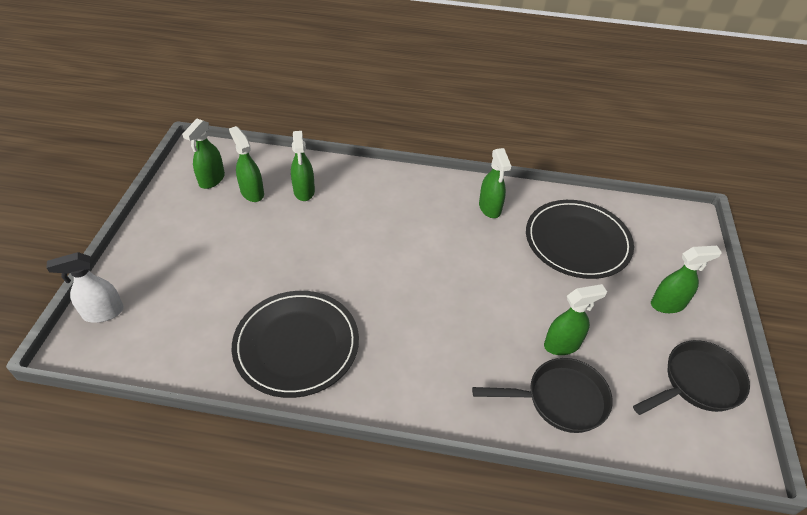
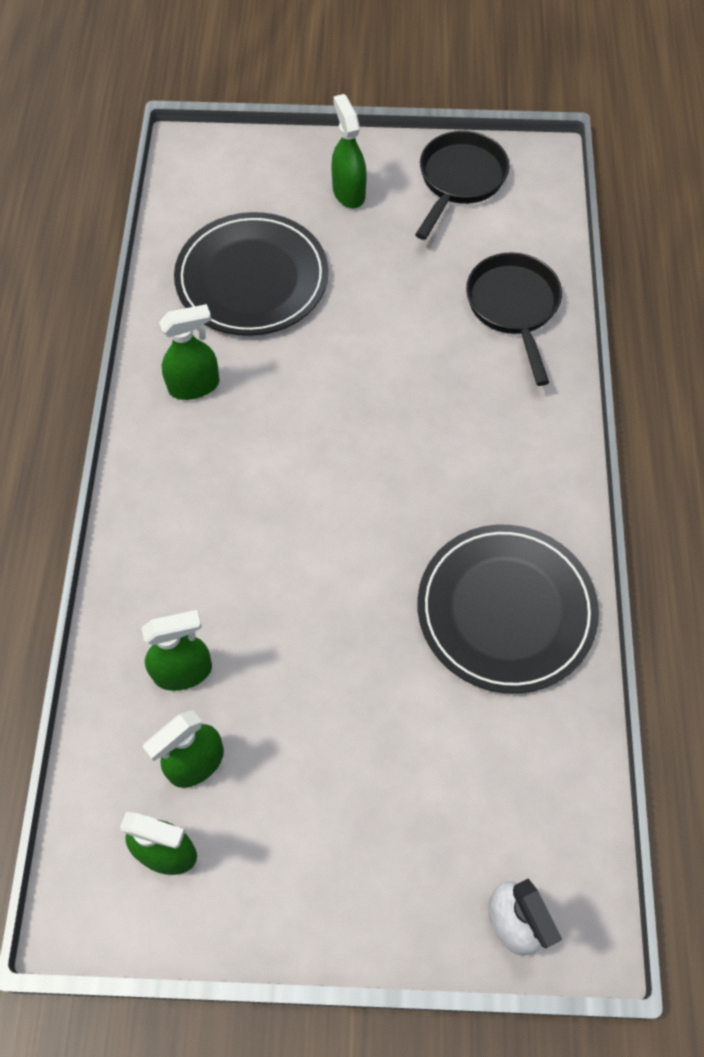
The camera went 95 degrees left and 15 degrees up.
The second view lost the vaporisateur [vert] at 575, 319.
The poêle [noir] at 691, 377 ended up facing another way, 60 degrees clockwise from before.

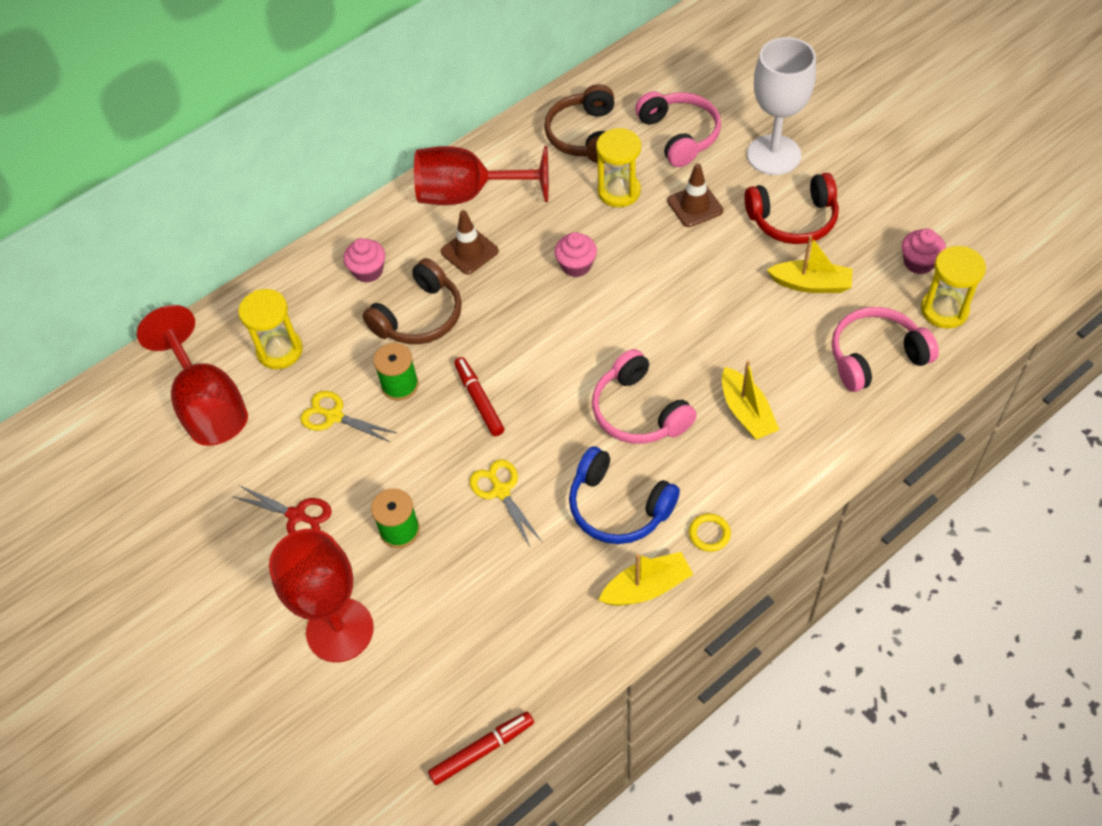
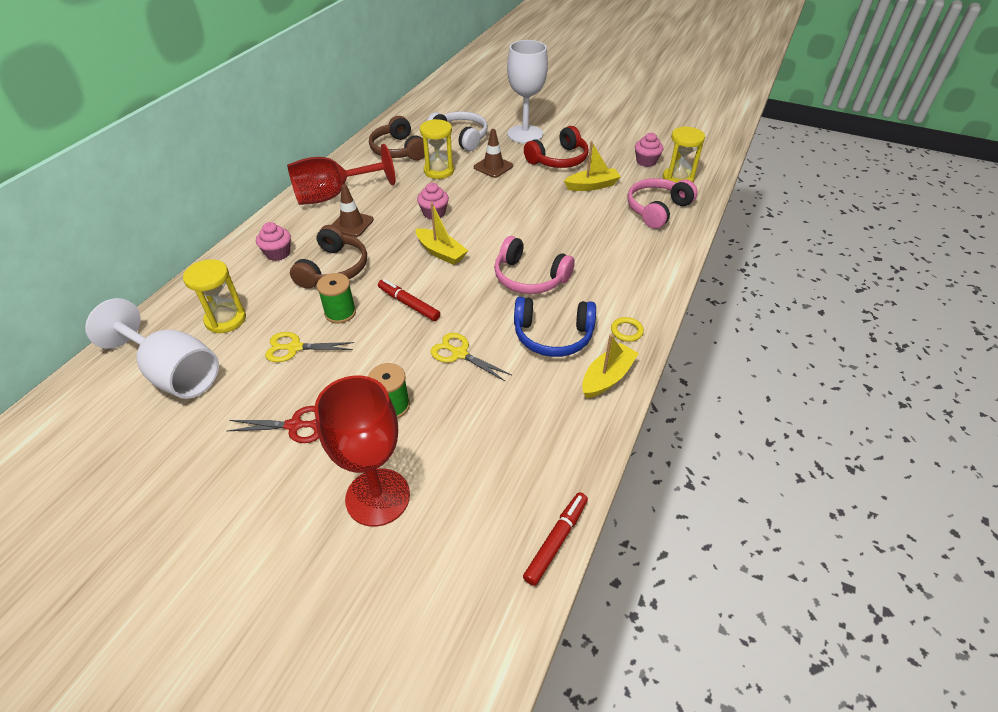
The camera went 30 degrees left and 10 degrees down.
What was the casque audio [rose] at 678, 129 turned into the casque audio [blanc] at 457, 131.
What was the verre à pied [rouge] at 192, 375 turned into the verre à pied [blanc] at 152, 348.
The bateau [jaune] ended up elsewhere, having gone from 750, 400 to 442, 233.

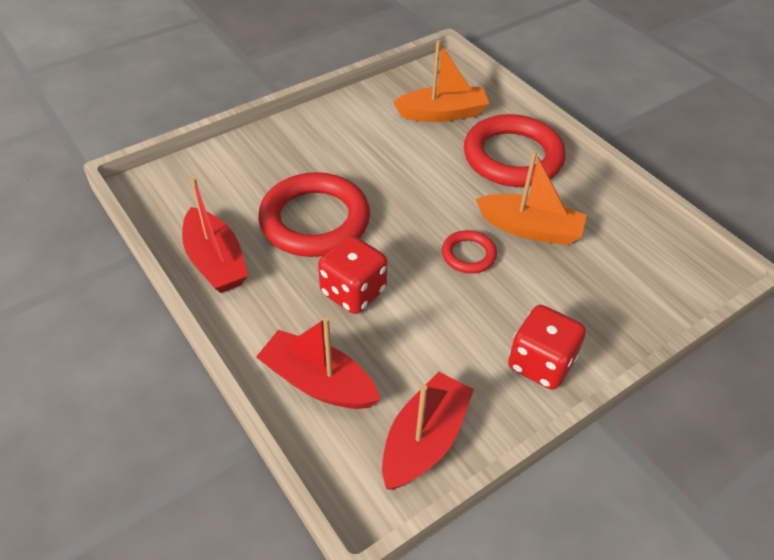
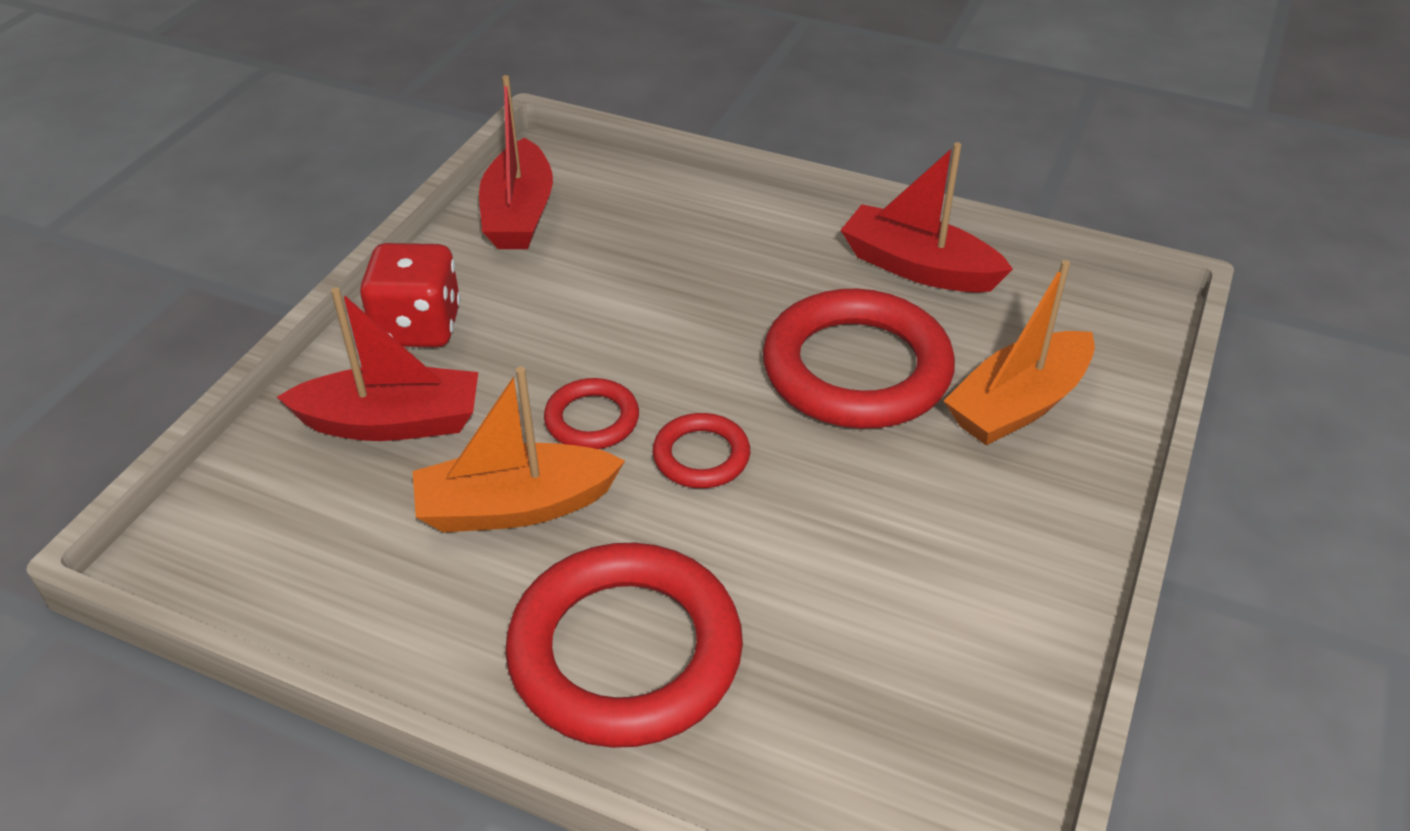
The camera went 150 degrees right and 5 degrees down.
The bateau [orange] ended up elsewhere, having gone from 441, 81 to 1019, 352.
The second view lost the dé [rouge] at 352, 274.
The bateau [rouge] ended up elsewhere, having gone from 318, 363 to 377, 364.
The second view gained the anneau [rouge] at 701, 450.

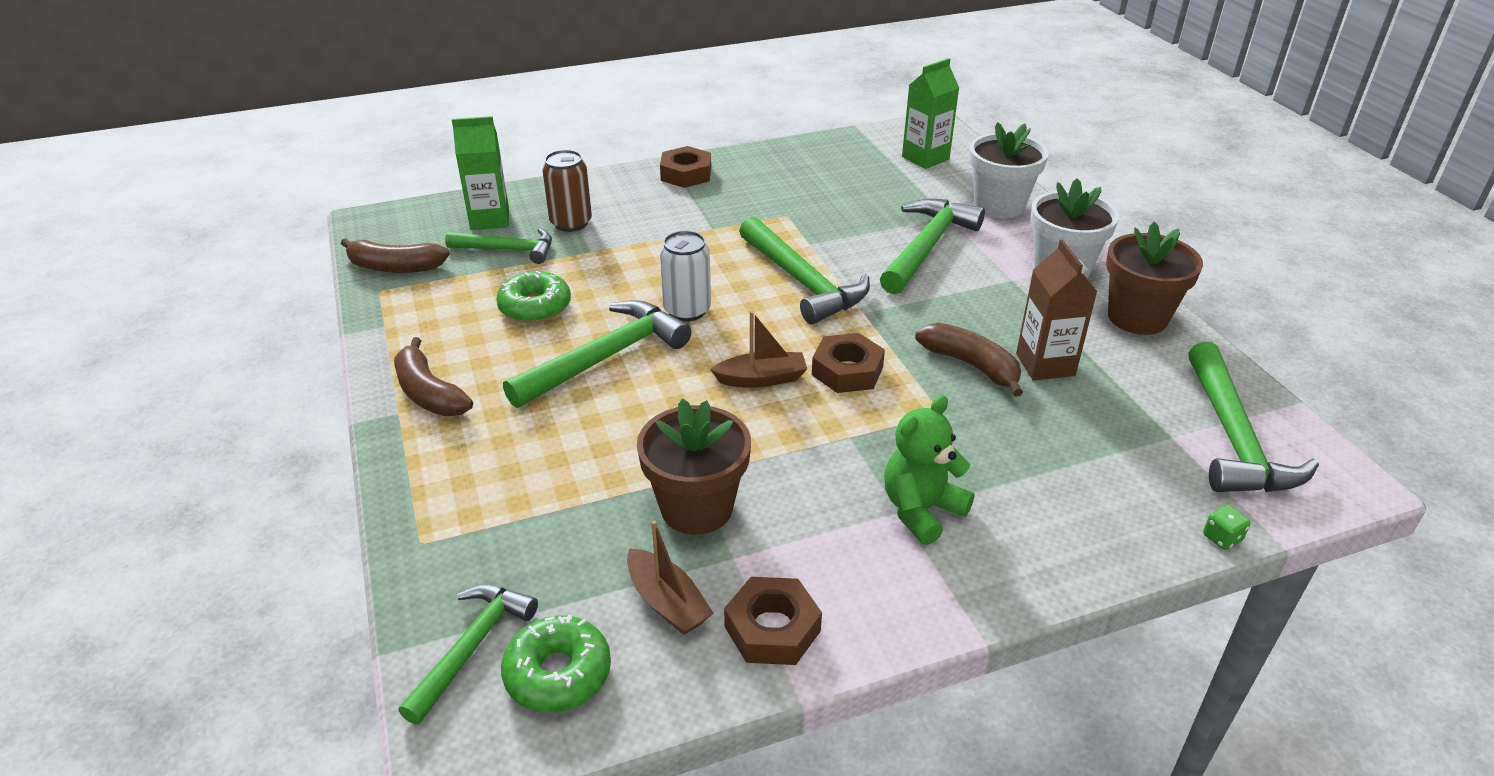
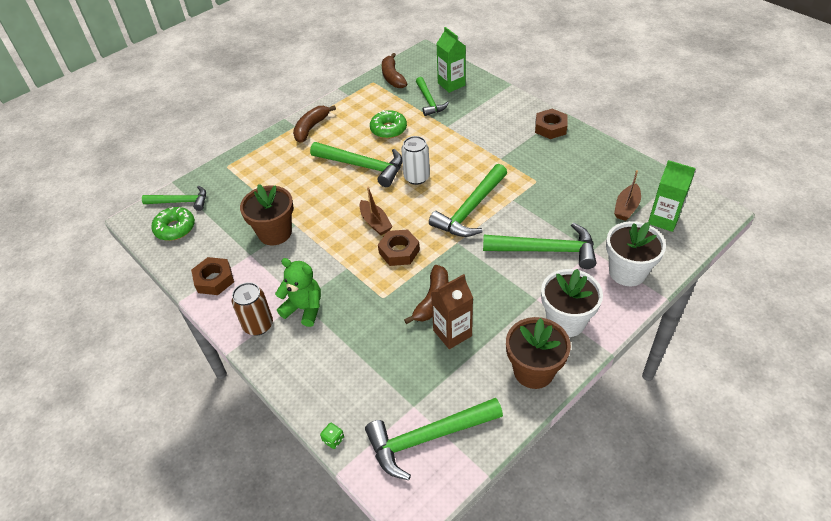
The camera went 70 degrees right and 10 degrees up.
The canette [marron] ended up elsewhere, having gone from 567, 191 to 252, 308.
The bateau [marron] ended up elsewhere, having gone from 670, 577 to 627, 195.

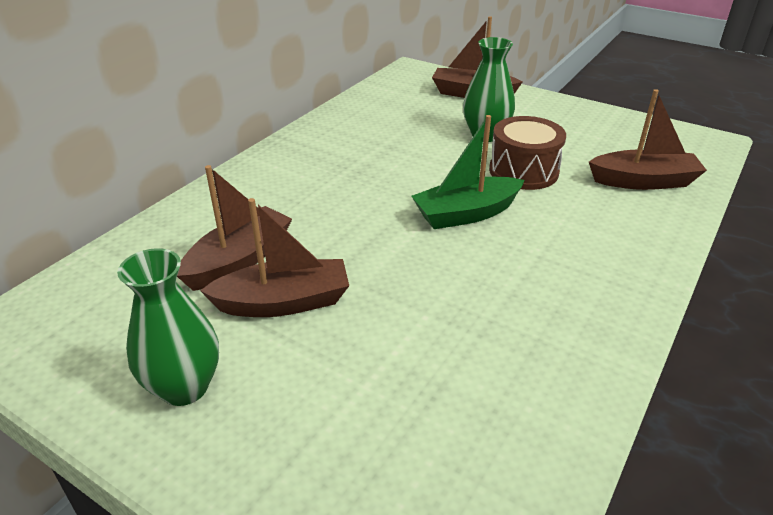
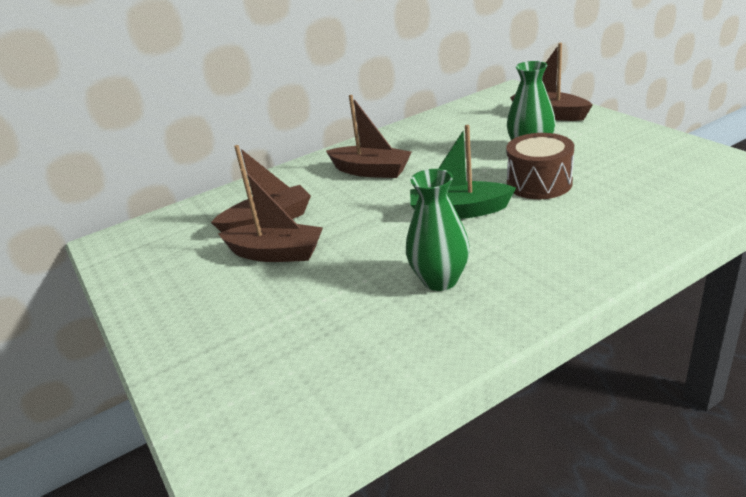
The camera went 30 degrees right and 5 degrees down.
The bateau [marron] ended up elsewhere, having gone from 648, 139 to 369, 136.
The vase [vert] ended up elsewhere, having gone from 168, 327 to 438, 230.

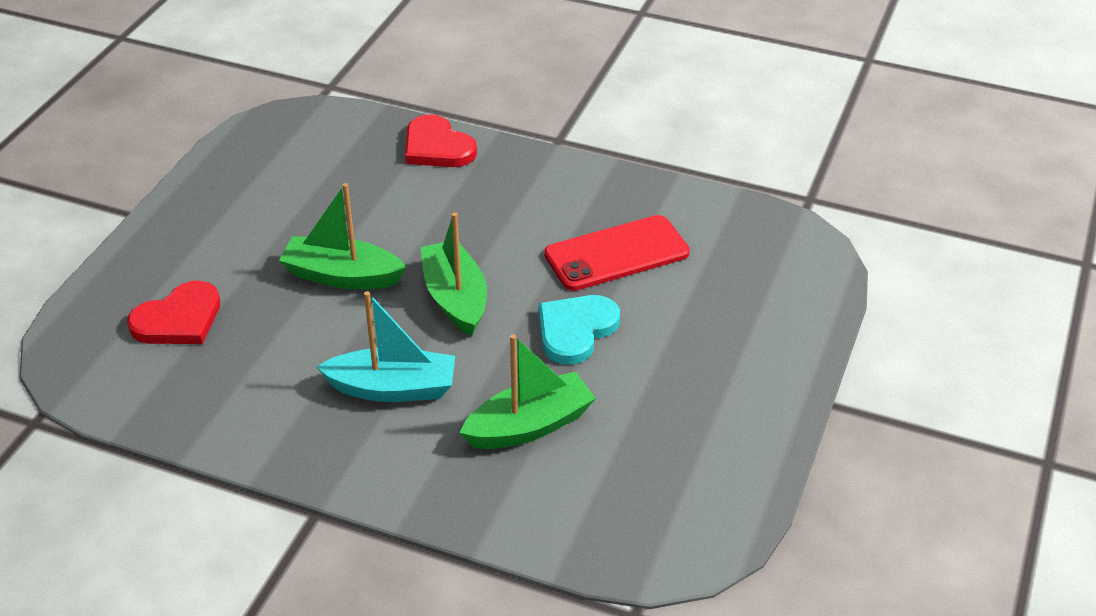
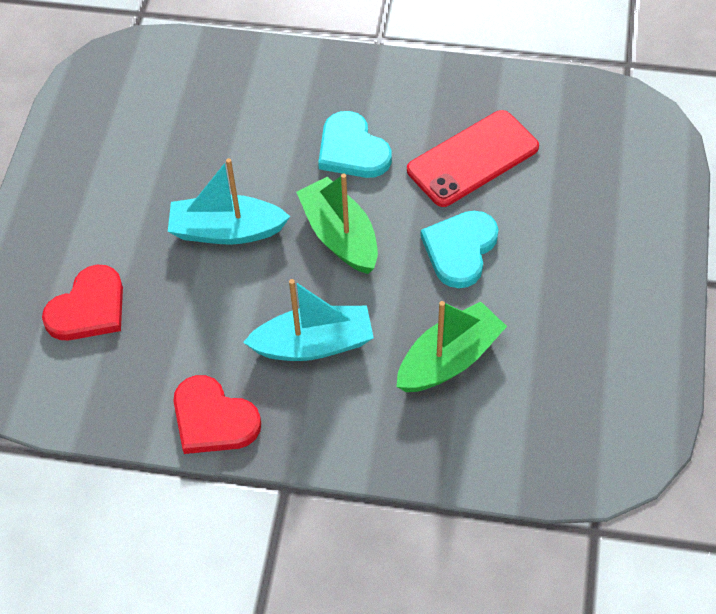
The camera went 10 degrees left and 15 degrees up.
The cœur [rouge] ended up elsewhere, having gone from 441, 140 to 217, 414.
What was the bateau [vert] at 342, 236 turned into the bateau [turquoise] at 229, 201.
The second view gained the cœur [turquoise] at 355, 144.

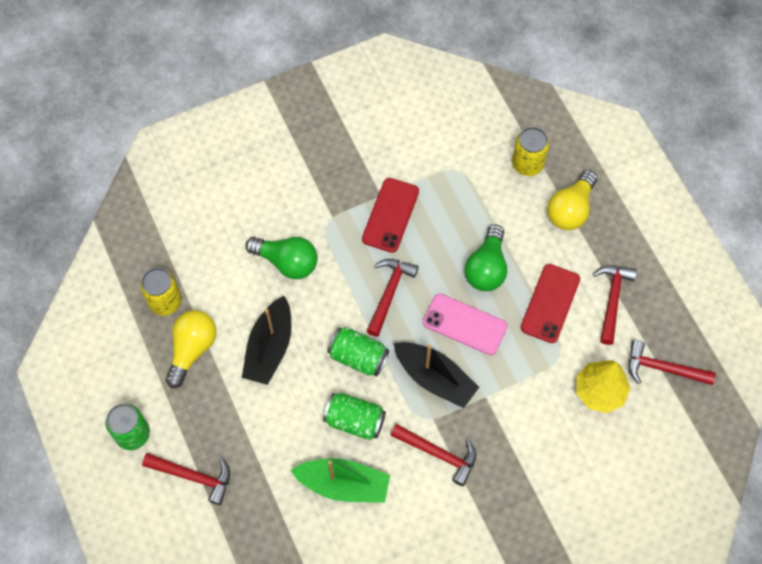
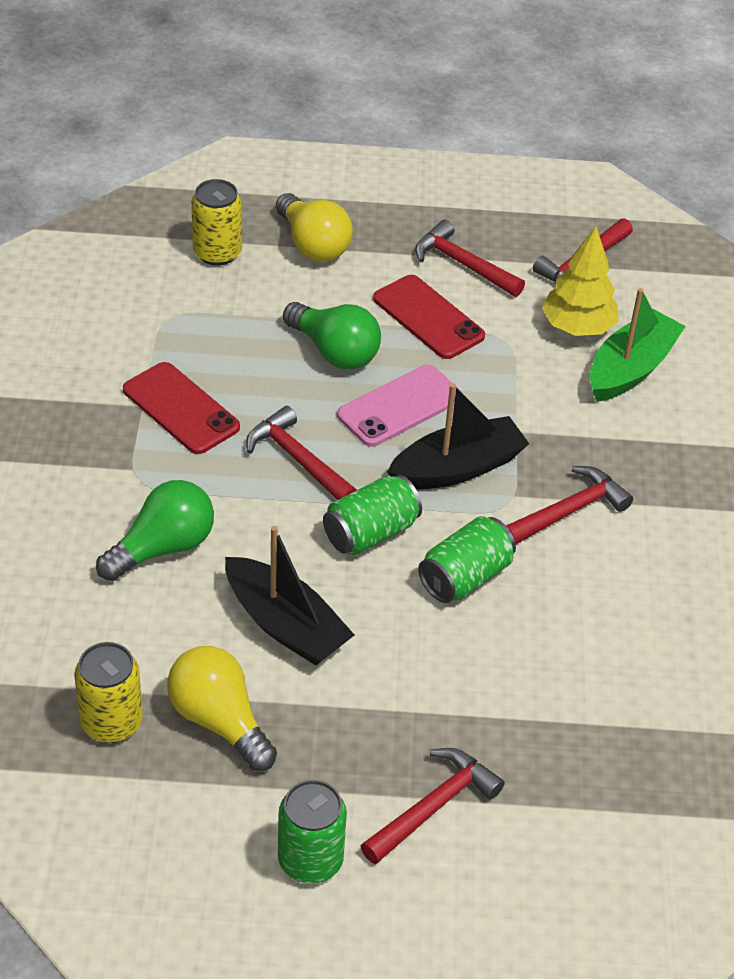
The camera went 65 degrees left and 20 degrees down.
The bateau [vert] ended up elsewhere, having gone from 340, 480 to 638, 345.

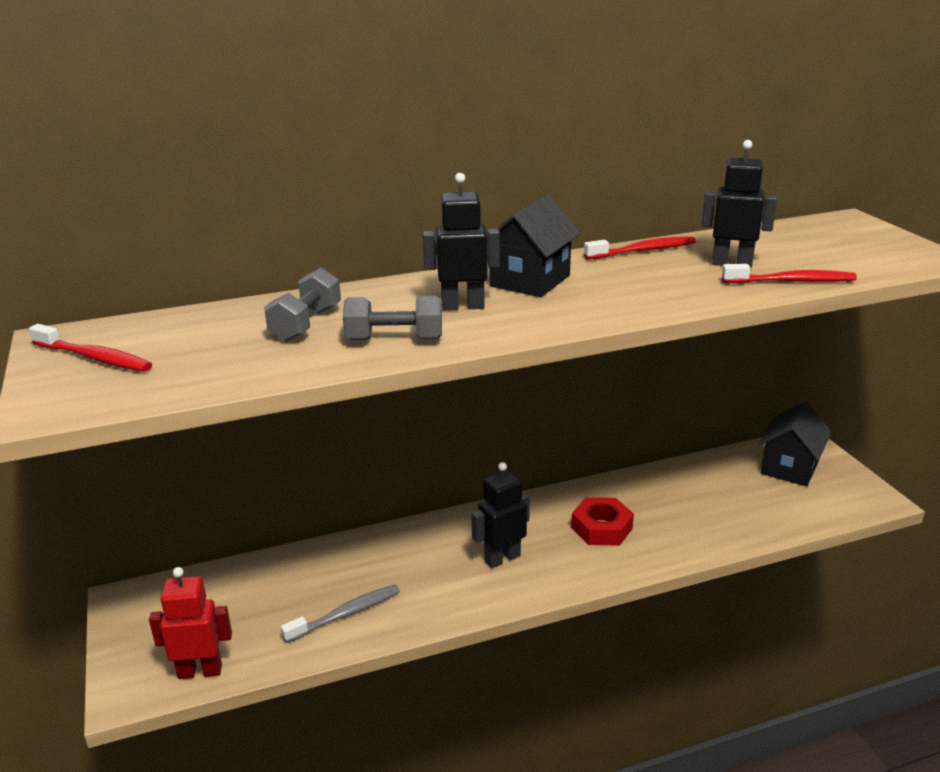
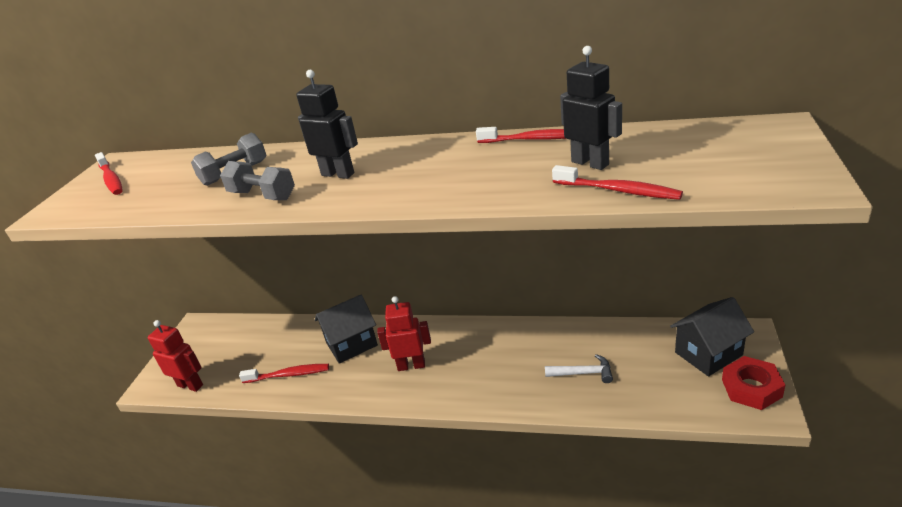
The camera went 35 degrees right and 5 degrees up.
The maison [noir] ended up elsewhere, having gone from 535, 246 to 346, 329.
What was the robot [noir] at 500, 515 turned into the robot [rouge] at 404, 333.
The écrou [rouge] ended up elsewhere, having gone from 602, 521 to 753, 383.
What was the brosse à dents [gris] at 340, 614 turned into the brosse à dents [rouge] at 284, 373.
The second view gained the marteau [blanc] at 579, 368.

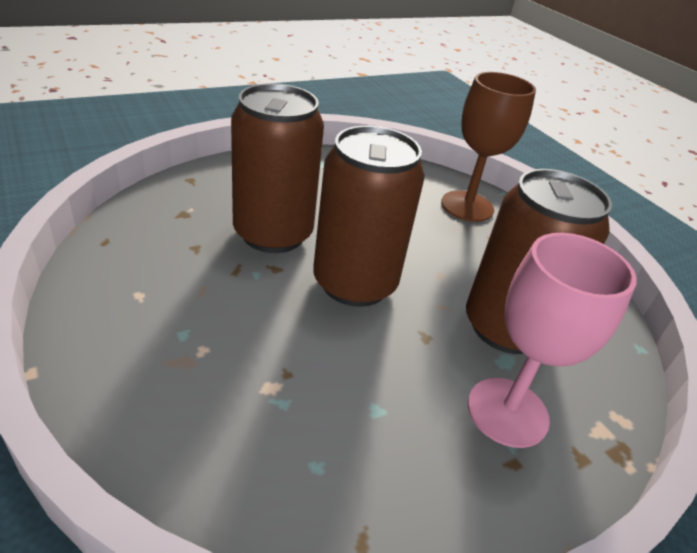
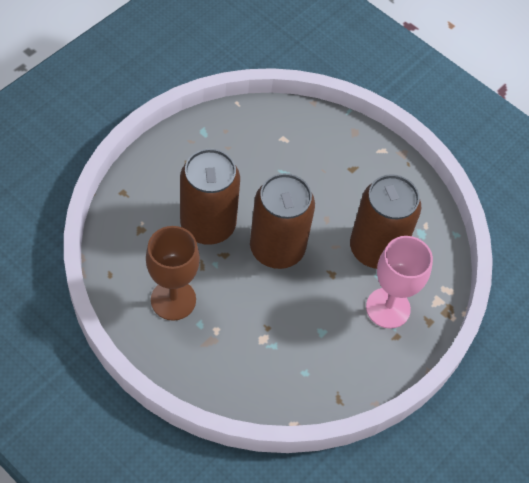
The camera went 20 degrees left and 20 degrees up.
The verre à pied [marron] ended up elsewhere, having gone from 488, 147 to 173, 273.

